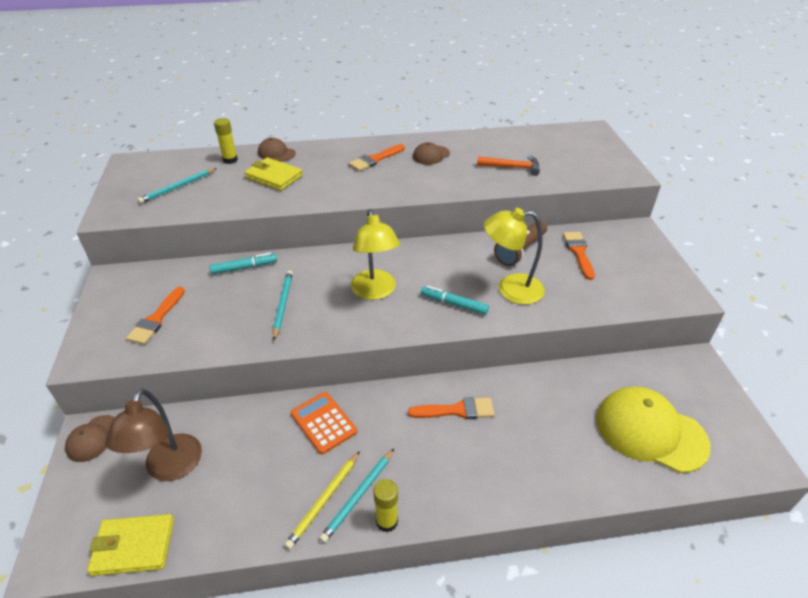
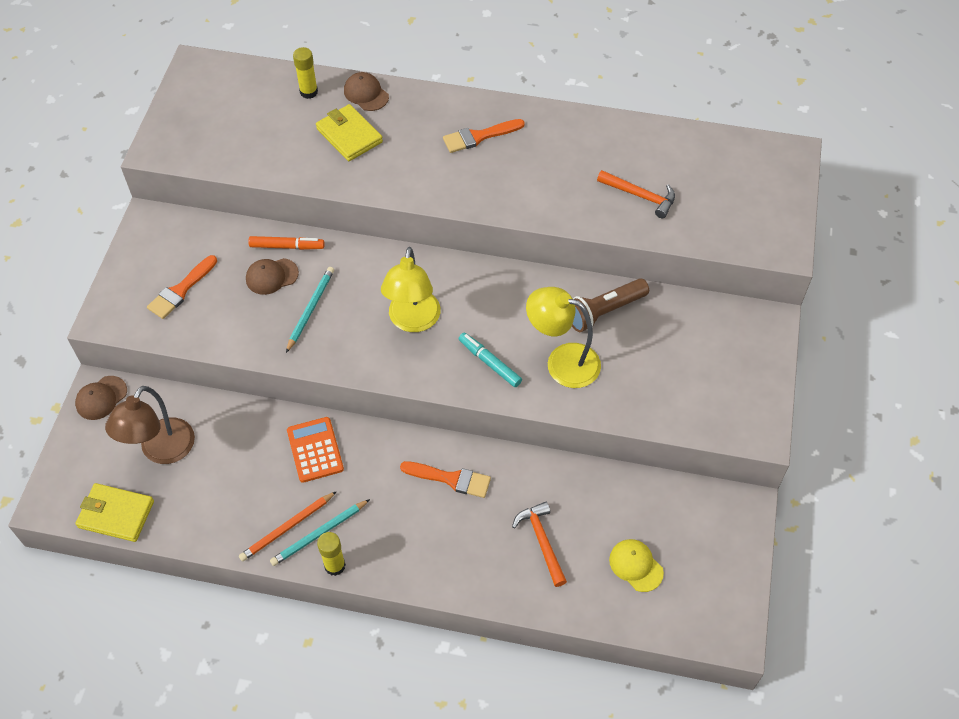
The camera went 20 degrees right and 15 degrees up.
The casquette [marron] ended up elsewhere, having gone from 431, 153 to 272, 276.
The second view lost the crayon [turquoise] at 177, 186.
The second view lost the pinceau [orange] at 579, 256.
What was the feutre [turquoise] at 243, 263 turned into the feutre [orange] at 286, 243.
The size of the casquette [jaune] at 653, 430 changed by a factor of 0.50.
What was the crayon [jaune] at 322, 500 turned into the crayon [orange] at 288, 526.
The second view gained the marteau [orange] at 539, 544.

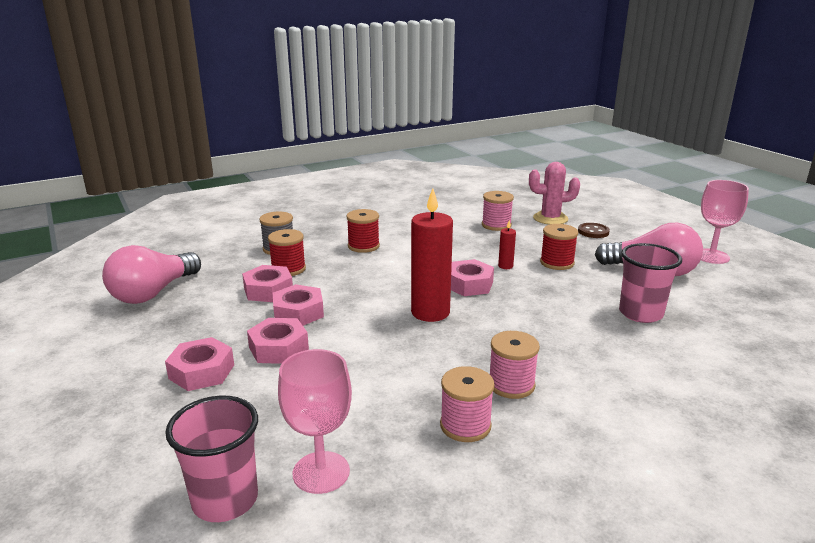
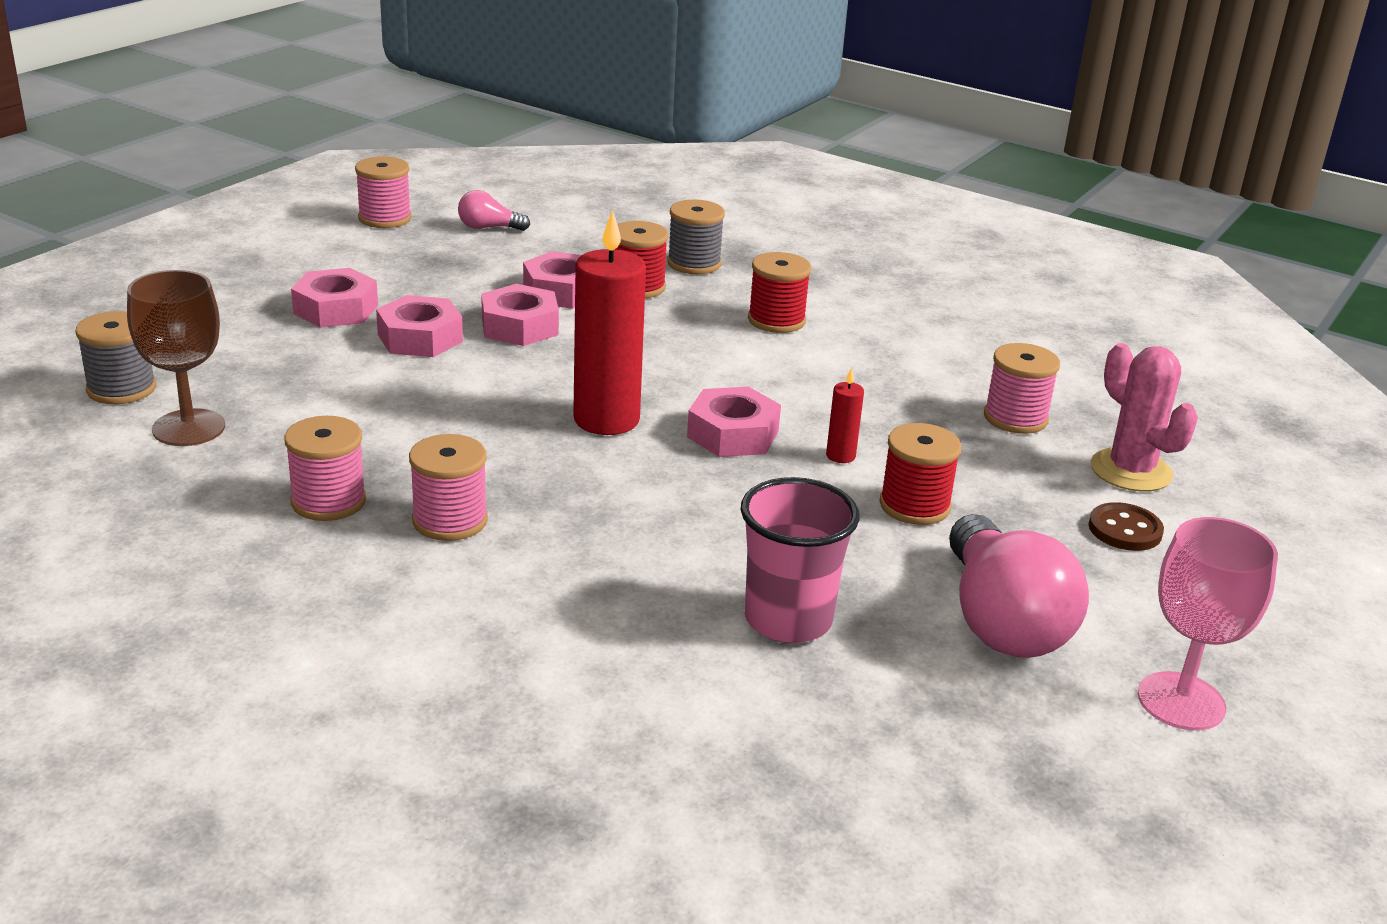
The camera went 60 degrees right and 5 degrees up.
The size of the ampoule [rose] at 151, 274 changed by a factor of 0.48.
What was the verre à pied [rose] at 315, 421 turned into the verre à pied [marron] at 176, 358.
Where the gobelet [rose] stood at 211, 459, the bobine [gris] came to stand at 116, 357.
The second view gained the bobine [rose] at 383, 192.

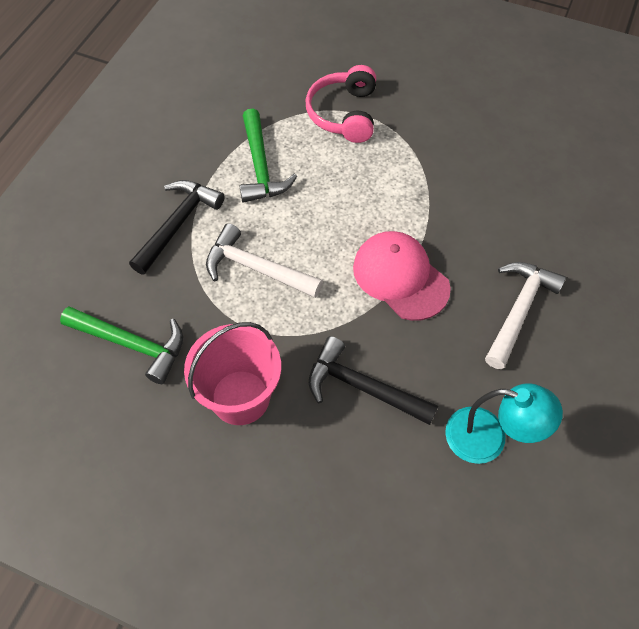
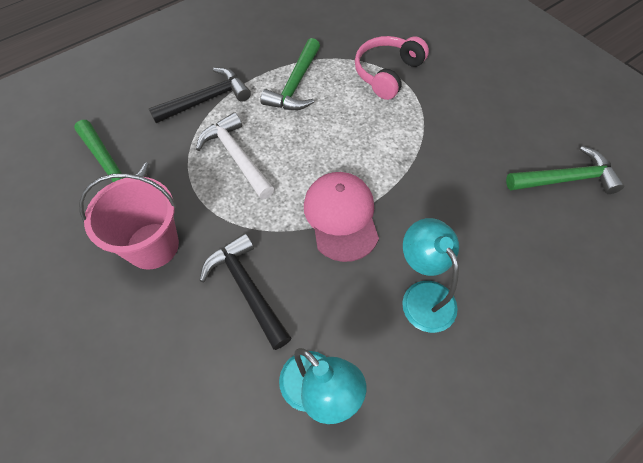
The camera went 30 degrees right and 0 degrees up.
Where the marteau [blanc] stood at 525, 315, the lampe [turquoise] came to stand at 430, 275.
The second view gained the marteau [vert] at 565, 170.

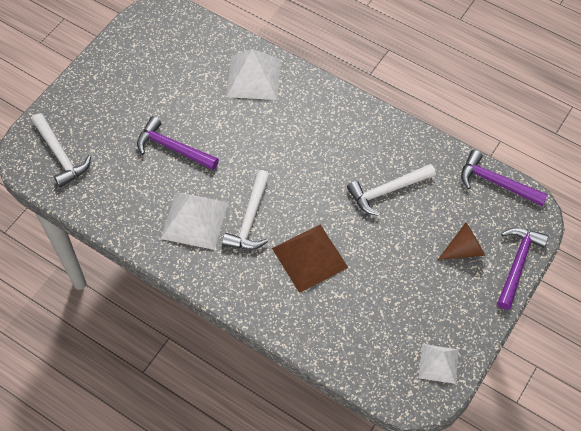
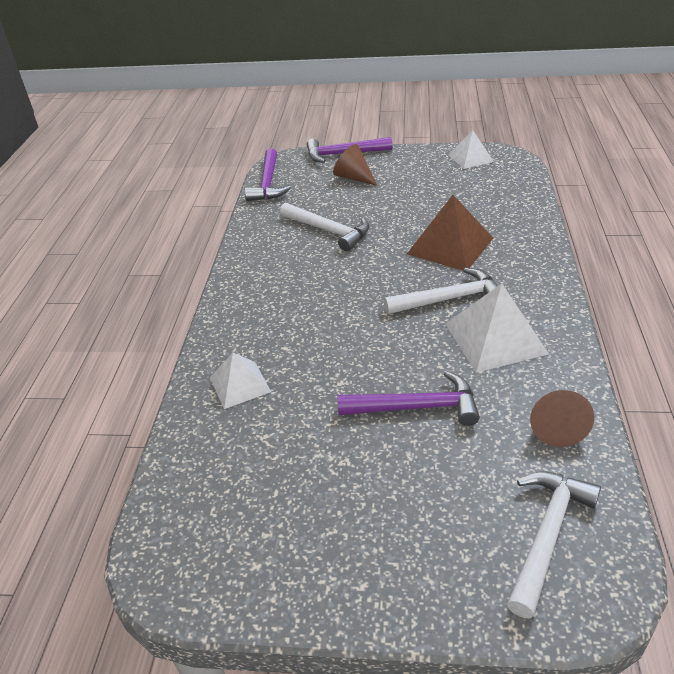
The camera went 115 degrees left and 20 degrees down.
The size of the pyramide [blanc] at 253, 74 changed by a factor of 0.62.
The marteau [violet] at 178, 143 ended up facing another way, 90 degrees counterclockwise from before.
The second view gained the cône [marron] at 562, 418.

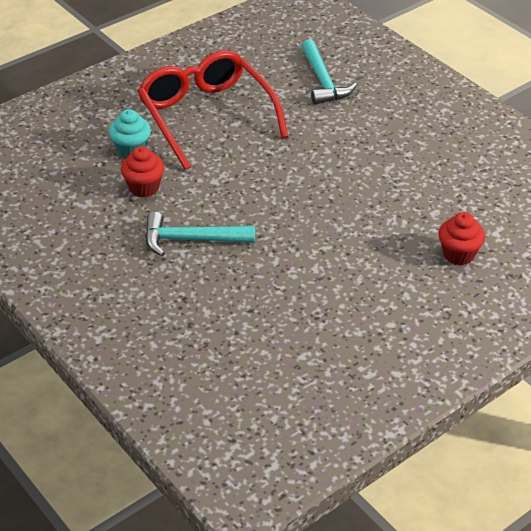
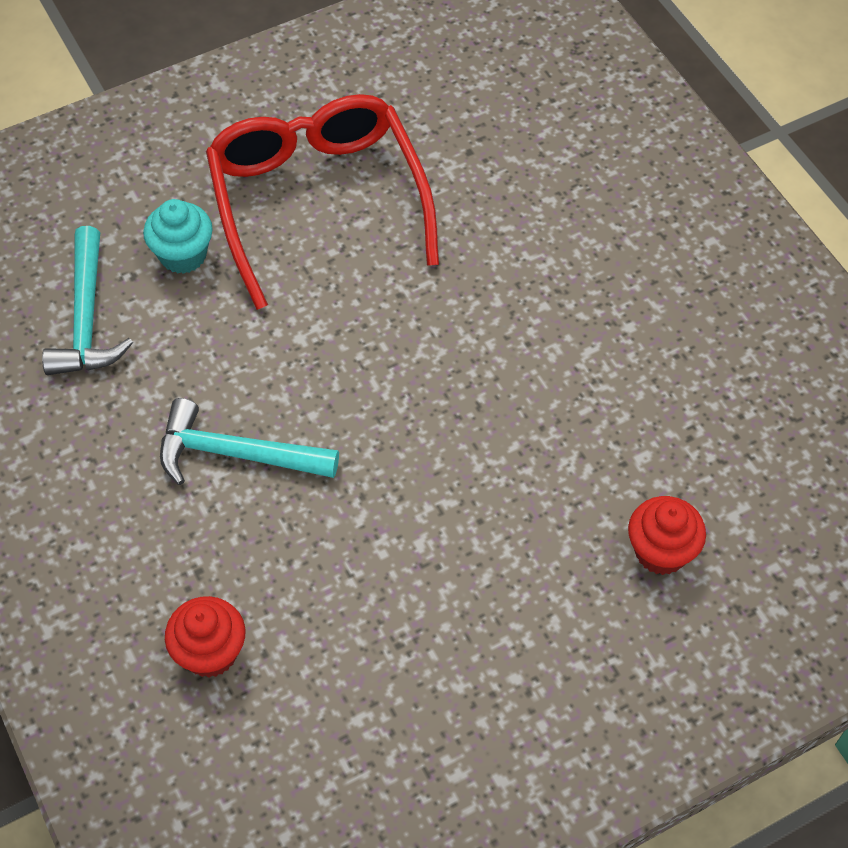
The camera went 10 degrees right and 15 degrees up.
The marteau [turquoise] ended up elsewhere, having gone from 329, 72 to 87, 300.
The muffin [rouge] ended up elsewhere, having gone from 142, 171 to 205, 637.

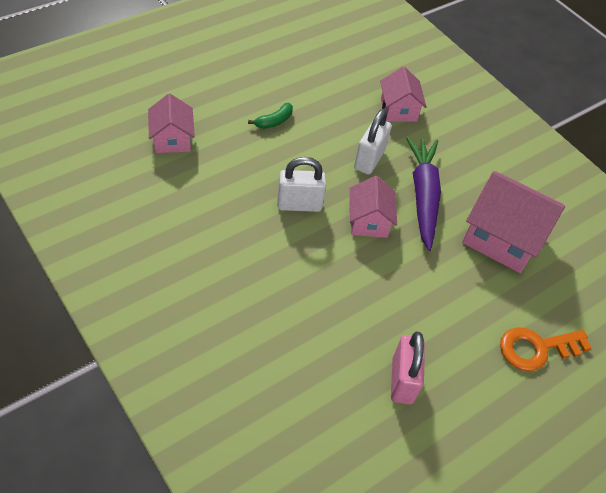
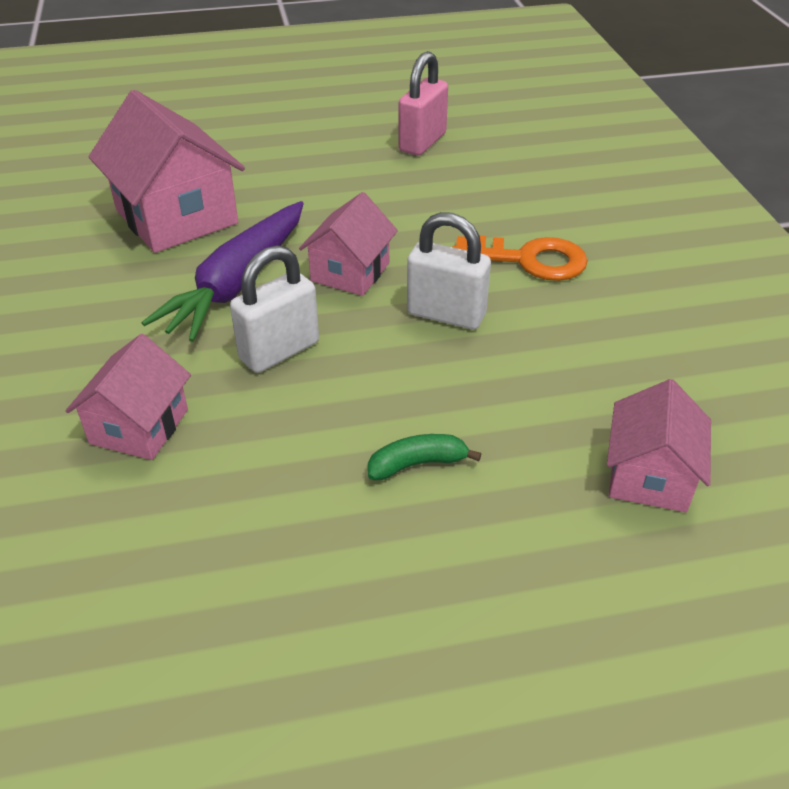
The camera went 150 degrees left and 10 degrees down.
The clé [orange] ended up elsewhere, having gone from 546, 349 to 520, 258.

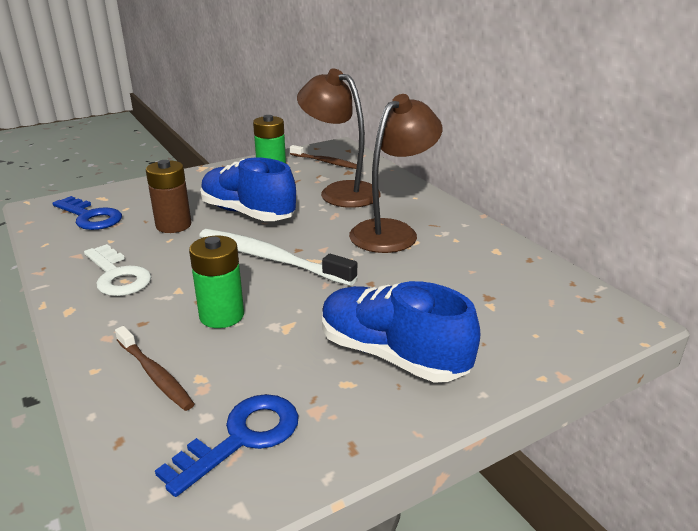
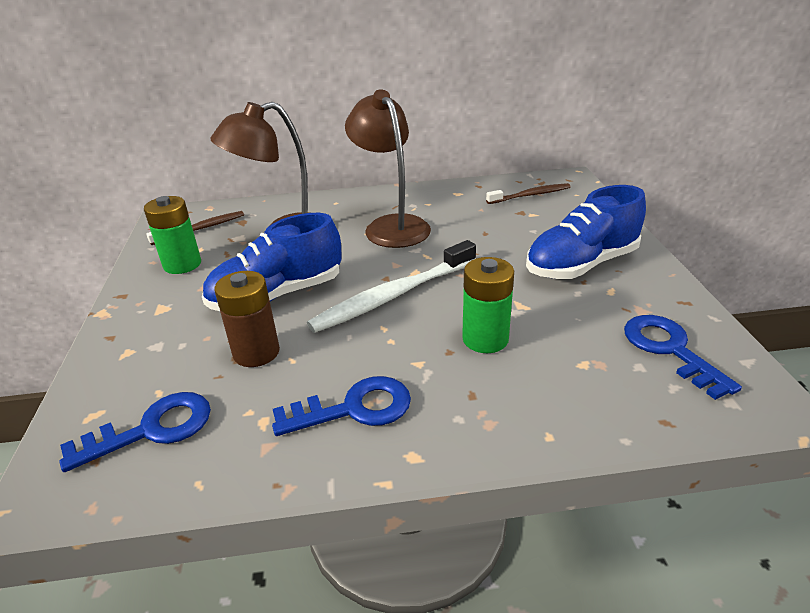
The camera went 65 degrees left and 5 degrees up.
What was the clé [blanc] at 117, 270 turned into the clé [bleu] at 341, 406.
The brosse à dents [marron] ended up elsewhere, having gone from 154, 368 to 528, 193.

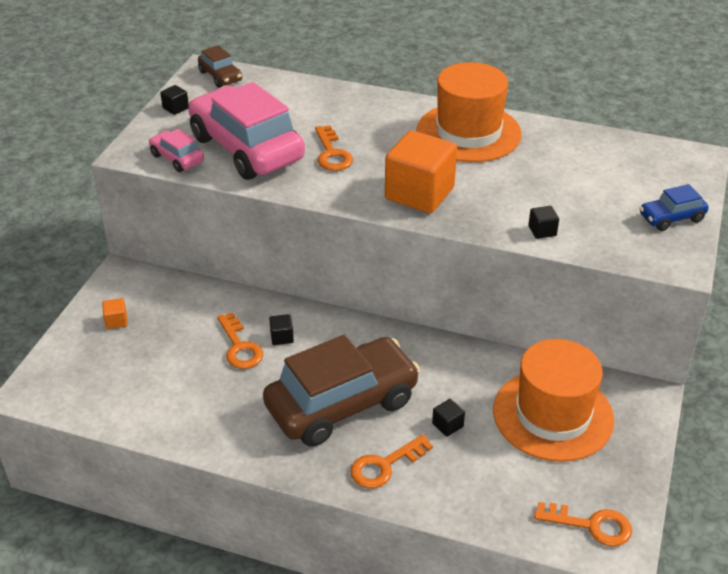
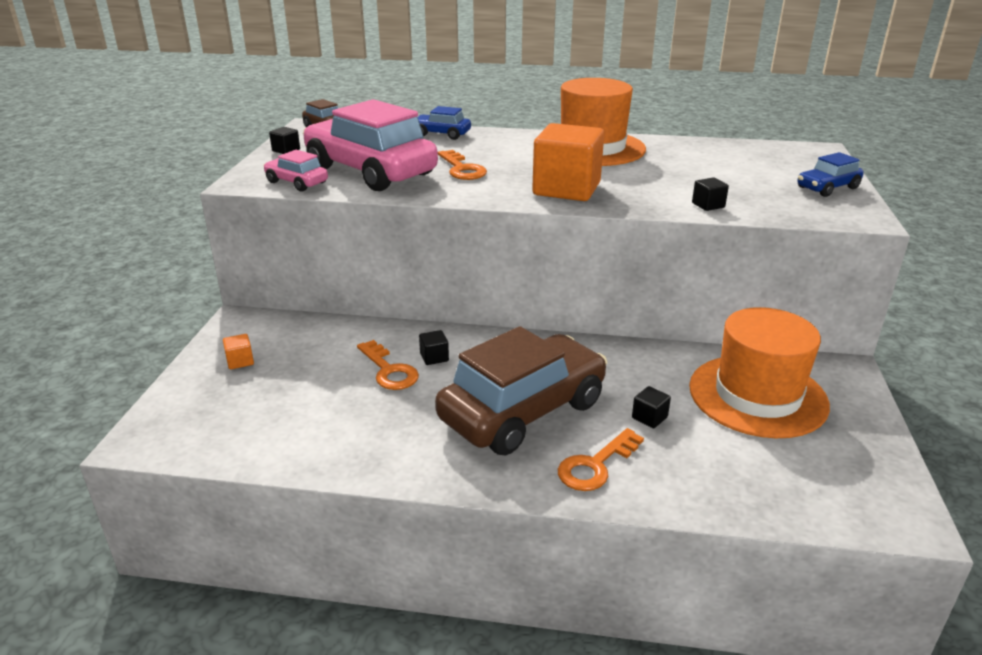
The camera went 10 degrees left and 10 degrees down.
The second view lost the clé [orange] at 583, 524.
The second view gained the voiture [bleu] at 444, 123.

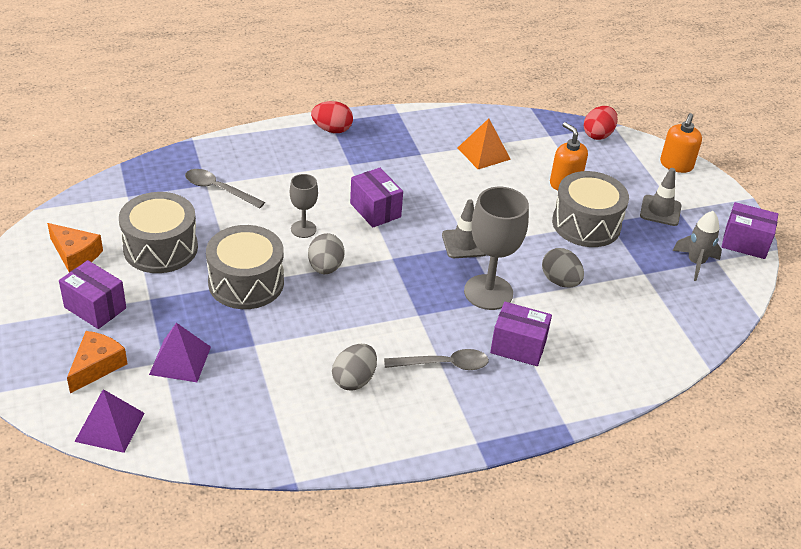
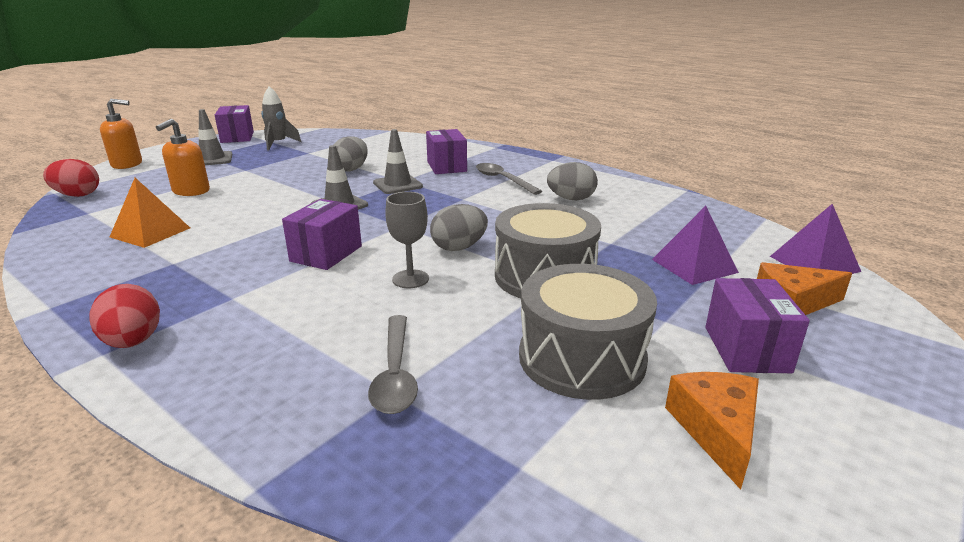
The camera went 120 degrees left and 15 degrees down.
The second view lost the tambour [gris] at 590, 209.
Where the verre à pied [gris] stood at 496, 248, the cône de chantier [gris] came to stand at 398, 161.

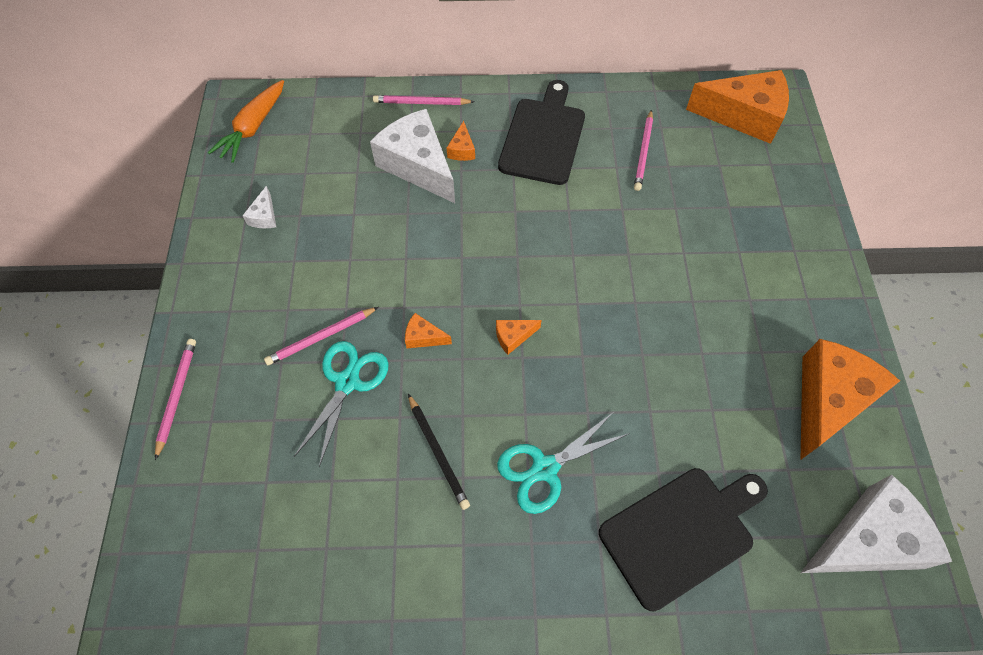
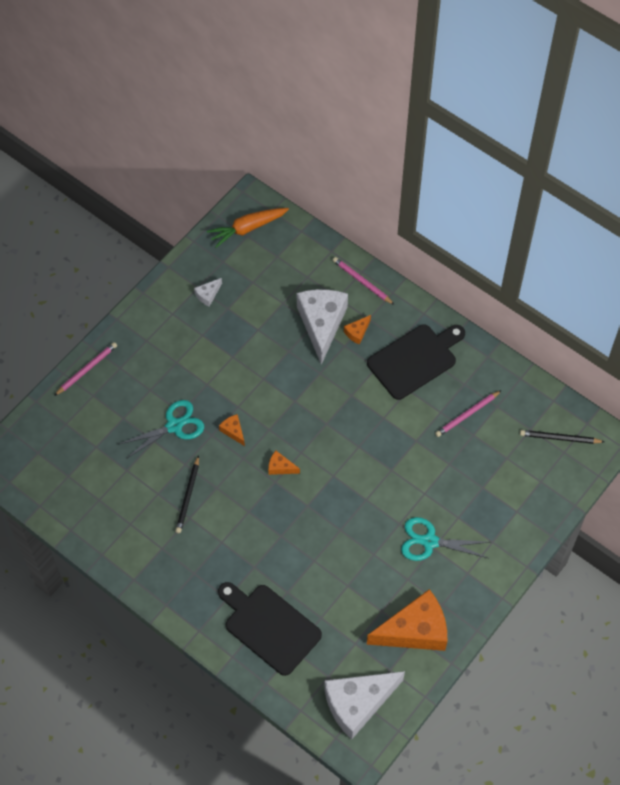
The camera went 40 degrees right and 0 degrees up.
Where the fromage [orange] stood at 737, 107, the crayon [noir] came to stand at 562, 437.
The second view lost the crayon [rose] at 321, 336.
The ciseaux [turquoise] ended up elsewhere, having gone from 563, 463 to 445, 539.
The planche à découper [noir] at 683, 539 ended up facing another way, 150 degrees counterclockwise from before.
The fromage [blanc] at 876, 524 ended up facing another way, 135 degrees clockwise from before.

